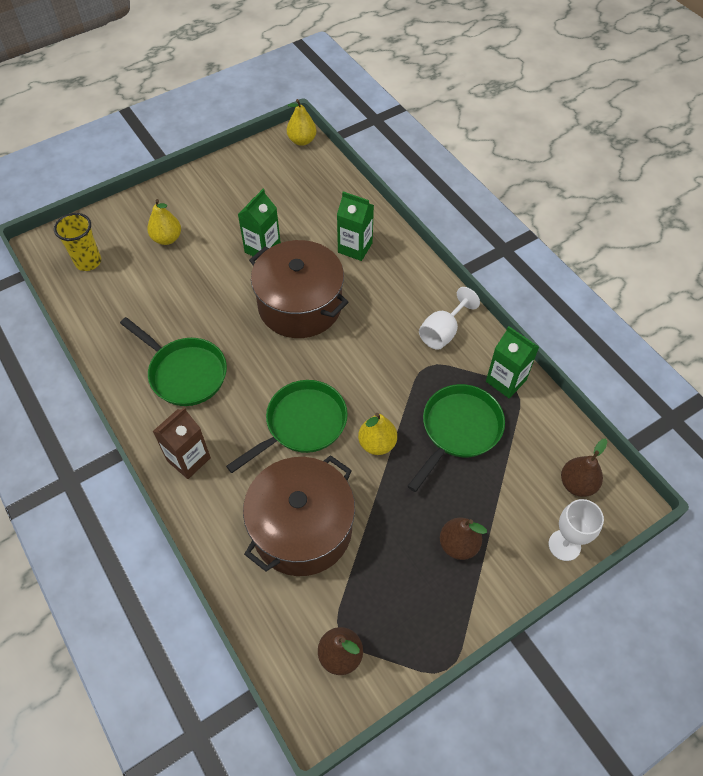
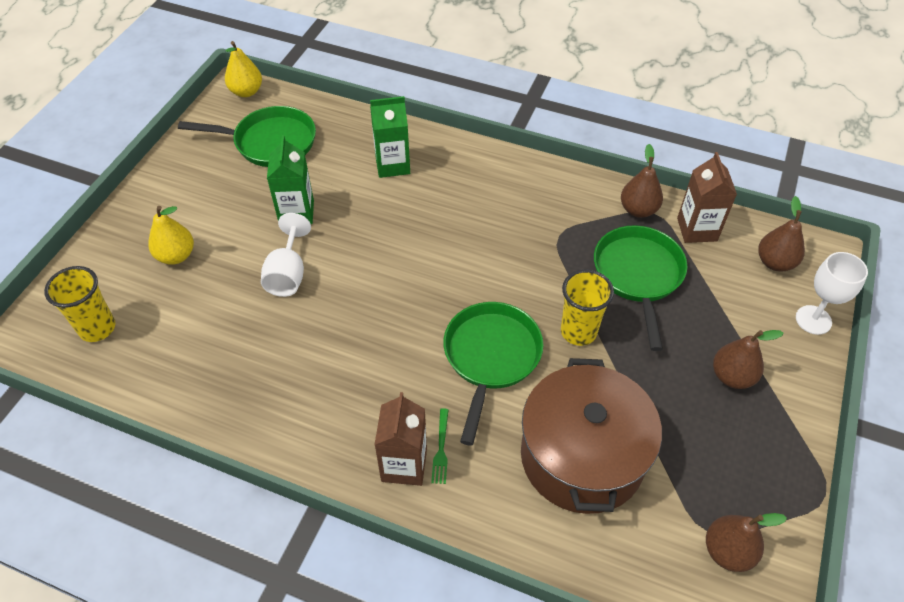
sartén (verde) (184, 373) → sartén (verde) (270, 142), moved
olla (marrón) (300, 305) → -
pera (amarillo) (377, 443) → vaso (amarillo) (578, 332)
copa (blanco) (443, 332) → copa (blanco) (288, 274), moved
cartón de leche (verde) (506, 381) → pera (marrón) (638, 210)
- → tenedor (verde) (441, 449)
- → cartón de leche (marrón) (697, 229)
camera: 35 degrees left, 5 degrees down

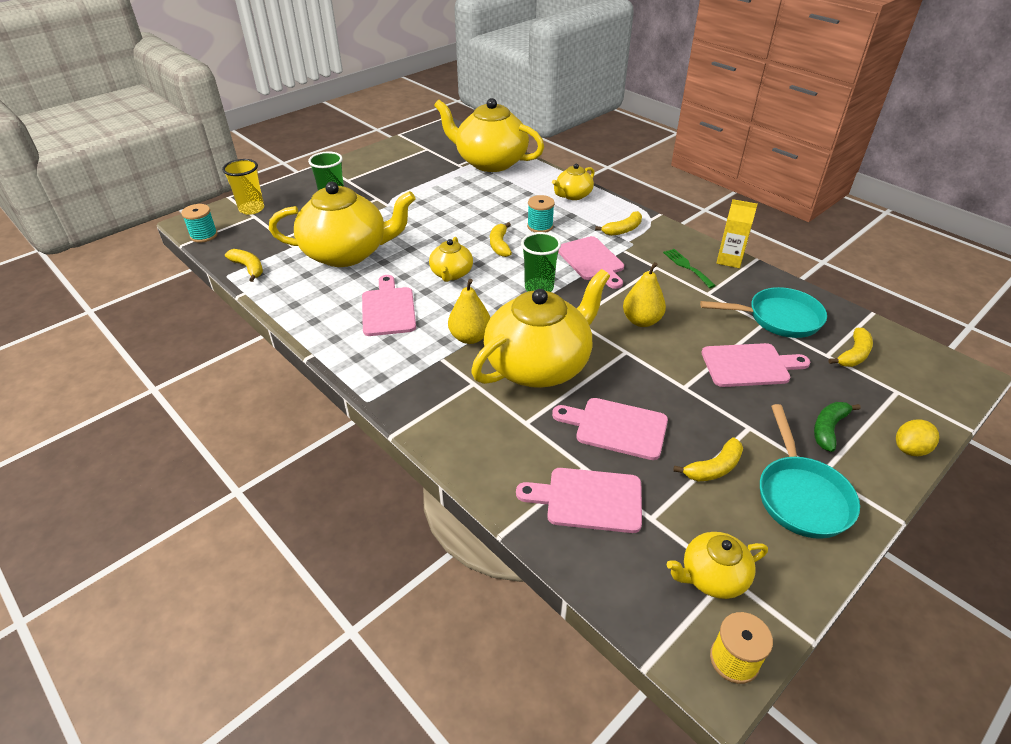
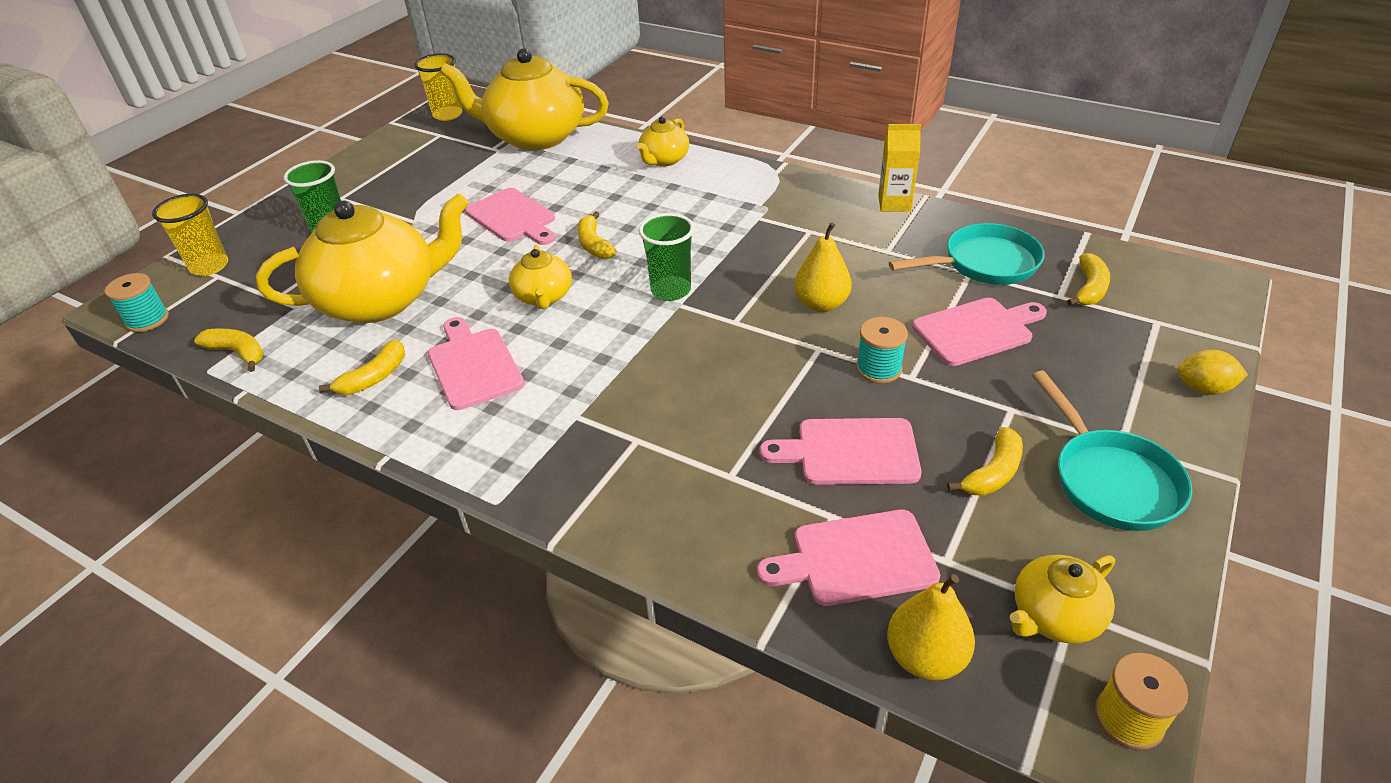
pera (amarillo) (470, 337) → pera (amarillo) (925, 657), moved
tetera (amarillo) (539, 365) → -
carrete (turquesa) (540, 226) → carrete (turquesa) (878, 368), moved
tabla de cortar (rosa) (591, 261) → tabla de cortar (rosa) (513, 217), moved
plátano (amarillo) (623, 230) → plátano (amarillo) (374, 377), moved
tenedor (verde) (687, 266) → -
plátano (verde) (828, 429) → -
limón (amarillo) (910, 449) → limón (amarillo) (1203, 388), 60 degrees clockwise
- → vaso (amarillo) (448, 115)
camera: 15 degrees left, 0 degrees up

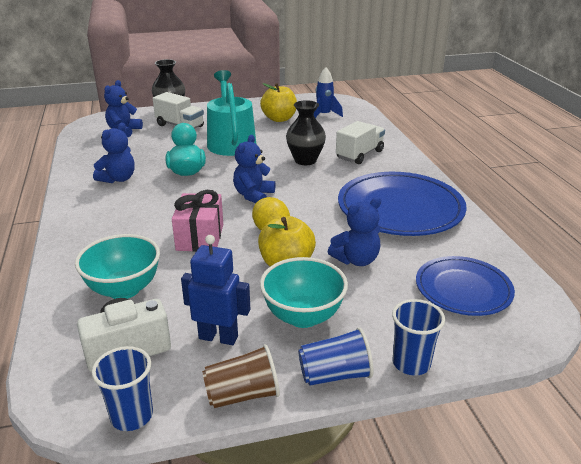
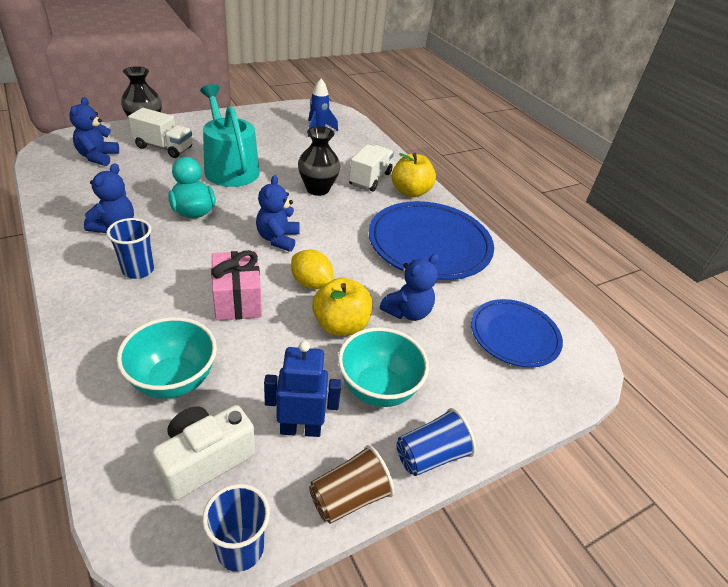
manzana (amarillo) (279, 119) → manzana (amarillo) (410, 192), moved
vaso (azul) (411, 363) → vaso (azul) (138, 270), moved
camera: 20 degrees left, 10 degrees up

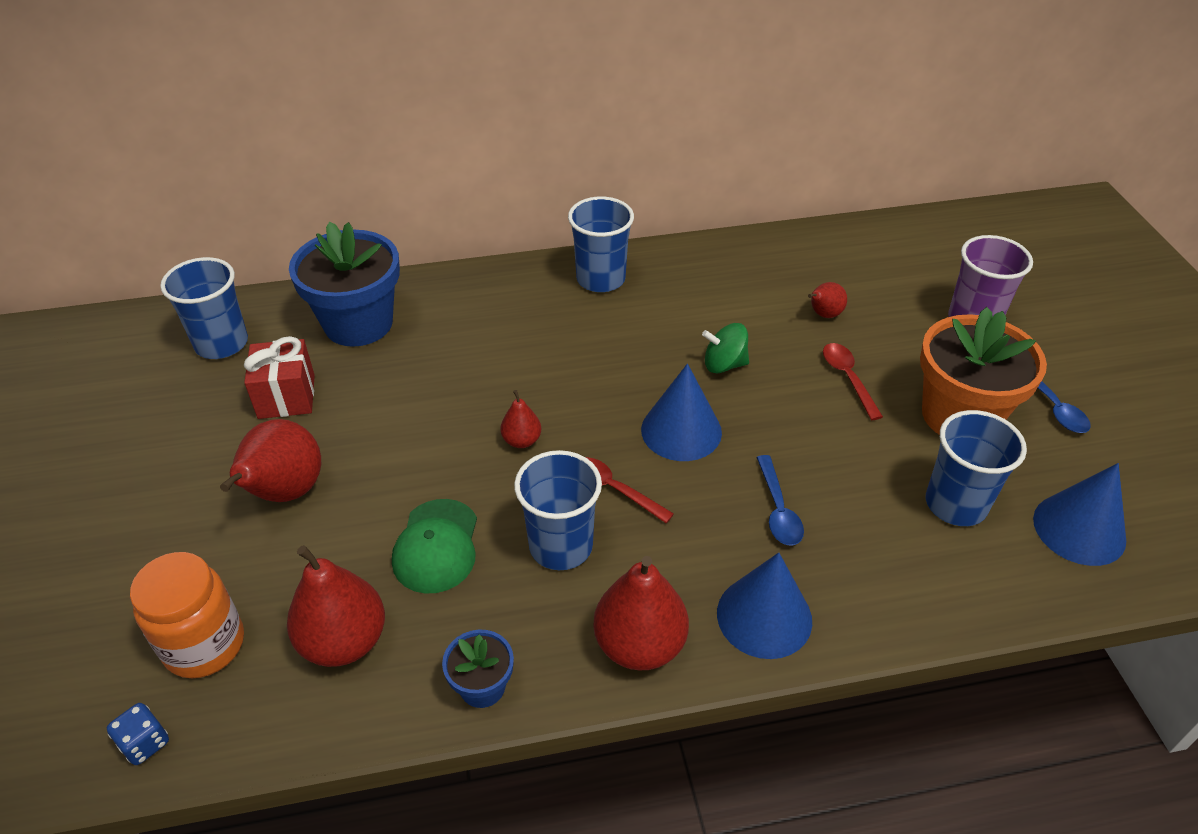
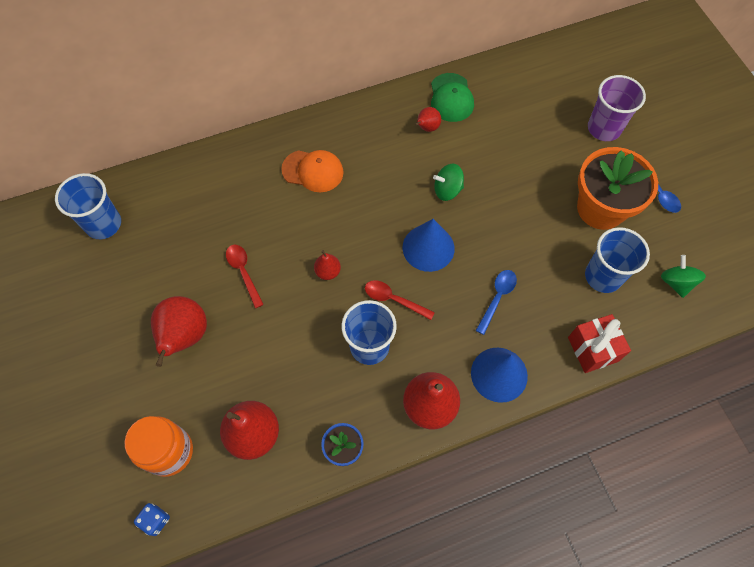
regalo (rojo) (286, 396) → regalo (rojo) (592, 349), moved
maceta (azul) (358, 323) → -
gorra (verde) (436, 546) → gorra (verde) (451, 98), moved
vaso (azul) (600, 279) → -
cuchara (azul) (778, 510) → cuchara (azul) (497, 298), 135 degrees counterclockwise
pera (rojo) (823, 314) → pera (rojo) (427, 128), moved
cuchara (rojo) (848, 378) → cuchara (rojo) (243, 272), moved
cono (azul) (1079, 529) → peonza (verde) (676, 282)
- → gorra (naranja) (313, 171)
camera: 10 degrees left, 20 degrees up

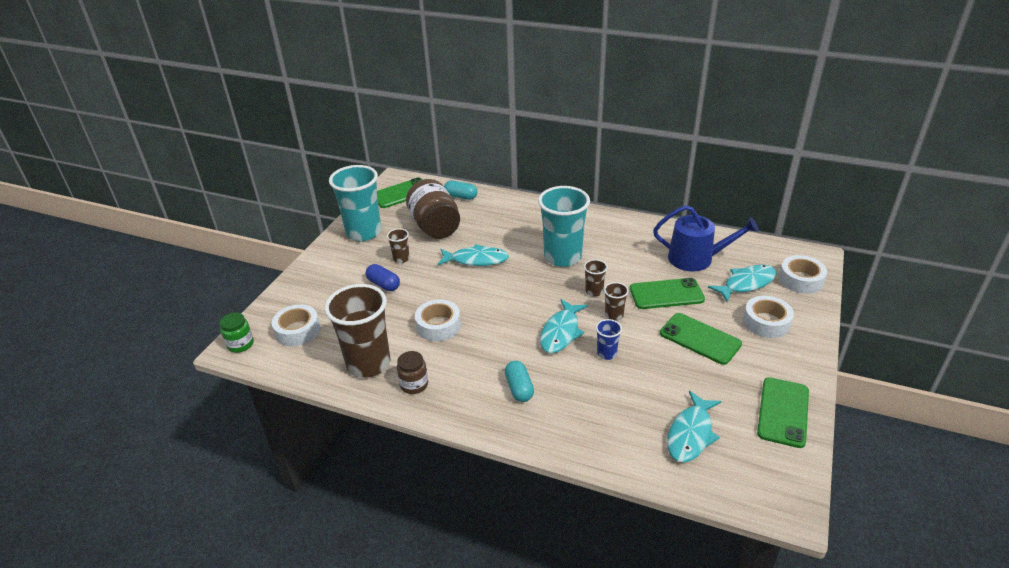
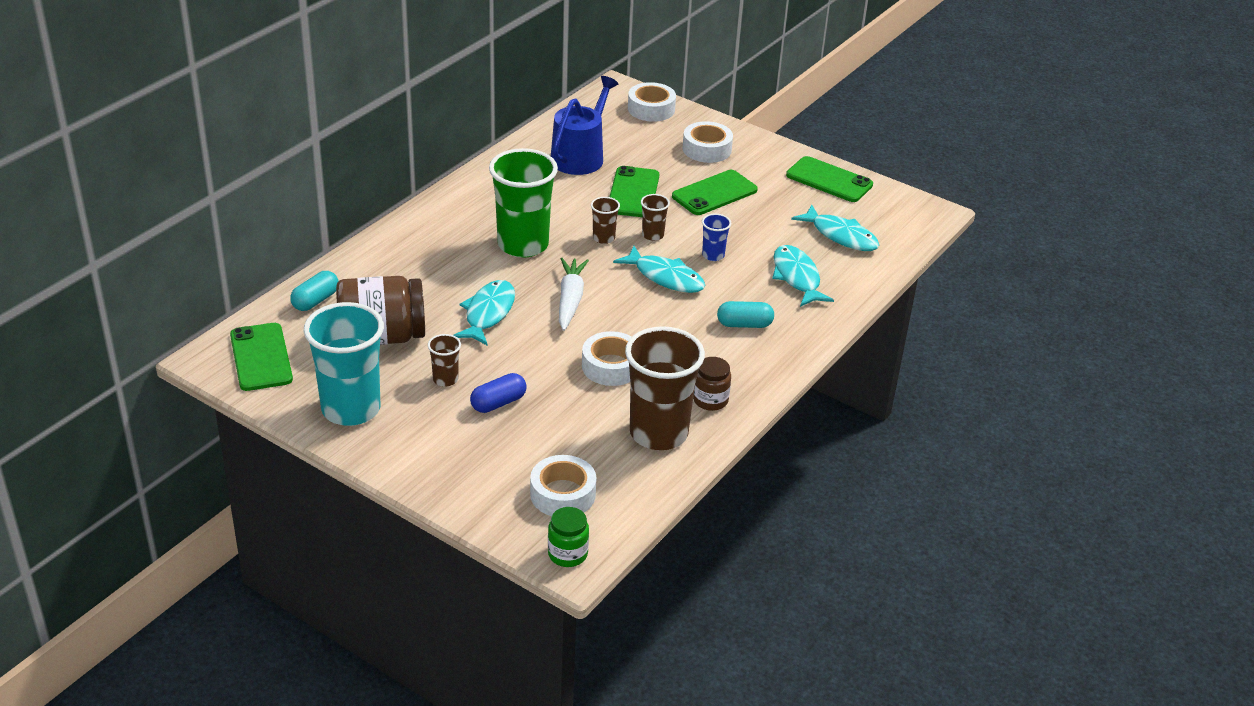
vaso (turquesa) (562, 257) → vaso (verde) (523, 245)
pez (turquesa) (746, 283) → pez (turquesa) (797, 277), moved
- → zanahoria (blanco) (570, 300)
camera: 80 degrees left, 0 degrees up

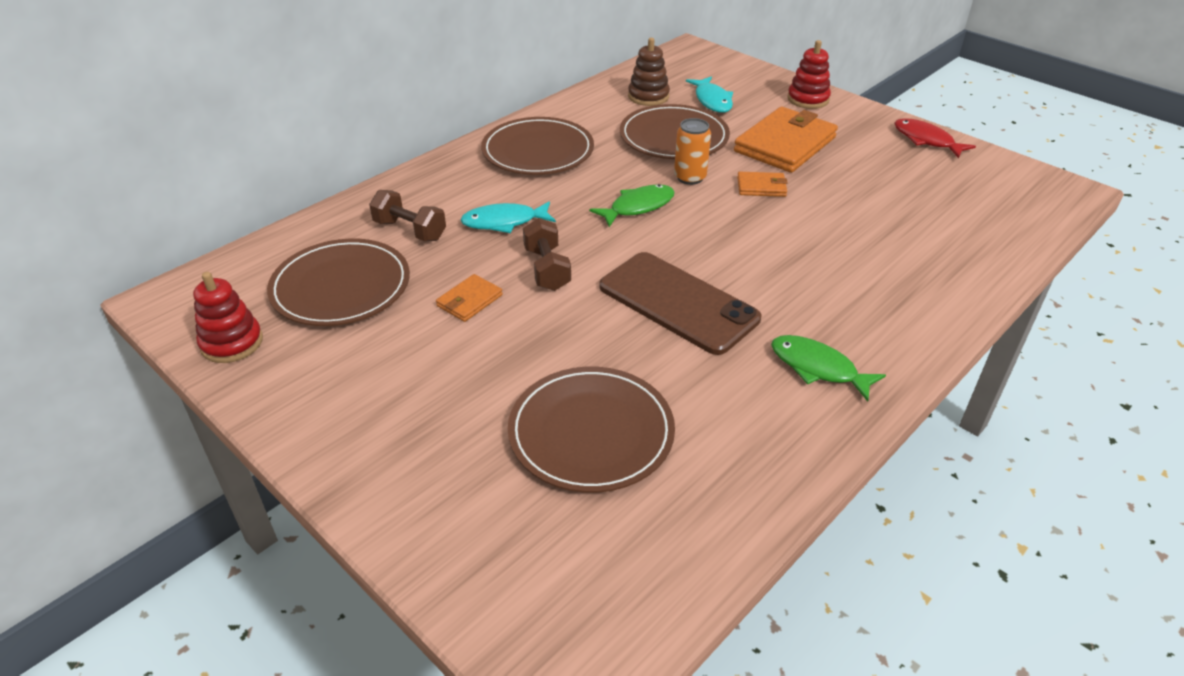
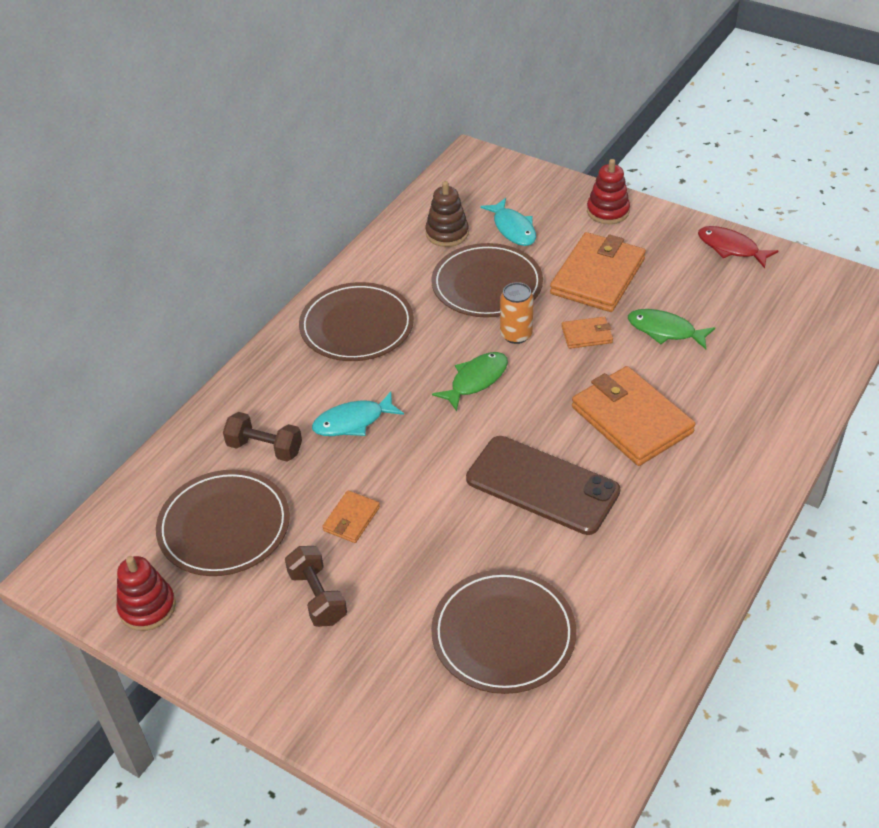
mancuerna (marrón) (547, 269) → mancuerna (marrón) (317, 597), moved
pez (verde) (818, 368) → pez (verde) (665, 330), moved
- → cartera (naranja) (631, 419)
camera: 10 degrees left, 5 degrees up

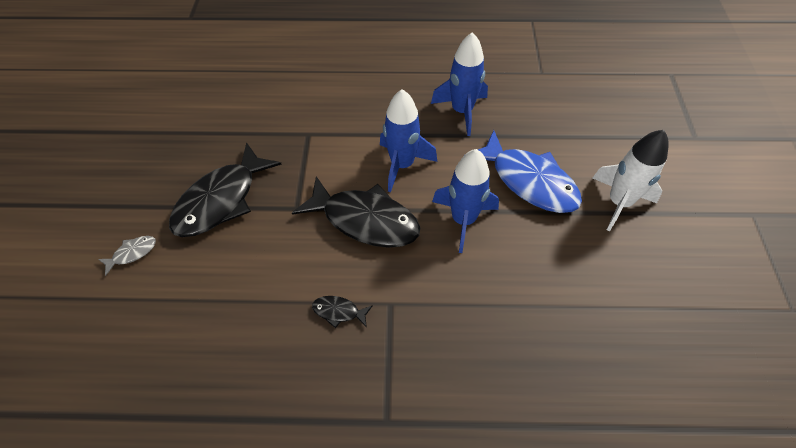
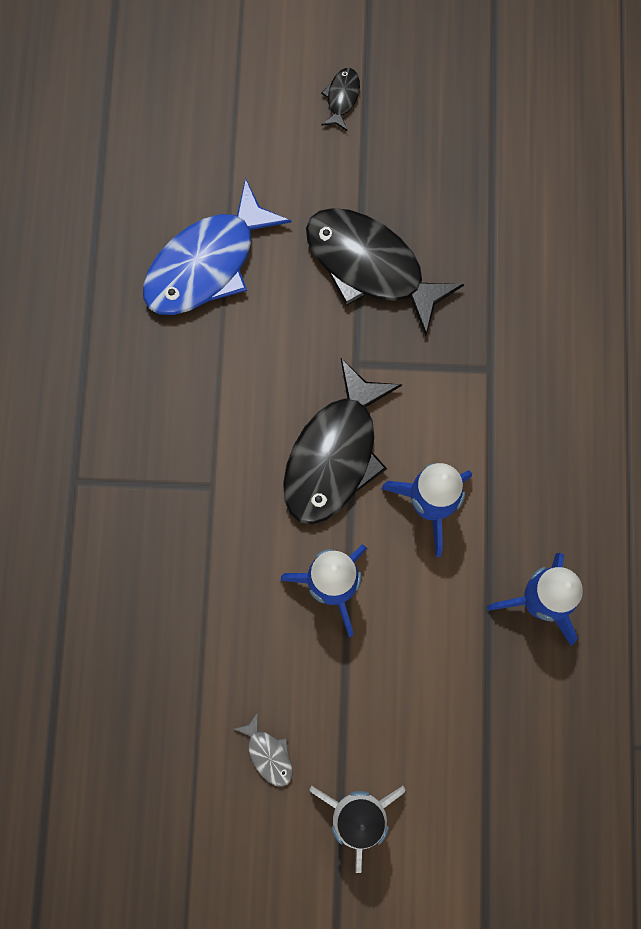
pez (gris) (132, 253) → pez (gris) (268, 754), moved
pez (negro) (338, 311) → pez (negro) (342, 98), moved
pez (azul) (529, 181) → pez (azul) (207, 263), moved
camera: 90 degrees right, 20 degrees up

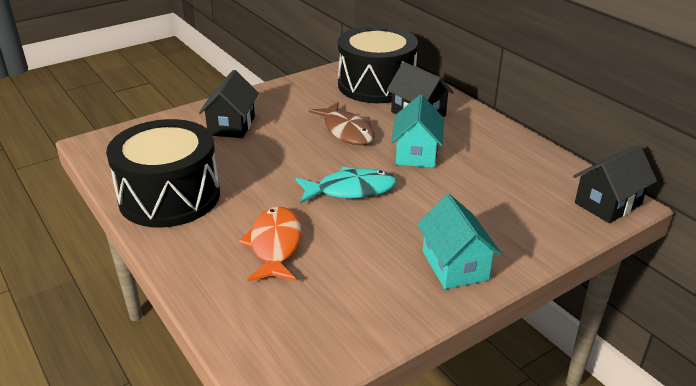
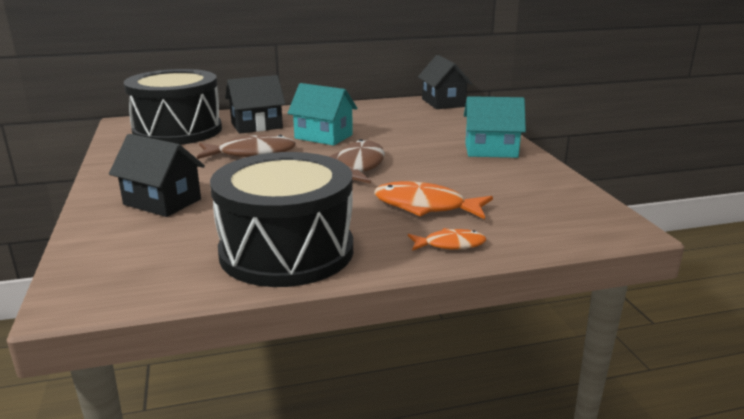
pez (turquesa) (351, 190) → pez (marrón) (358, 166)
- → pez (naranja) (450, 244)
camera: 70 degrees left, 10 degrees down

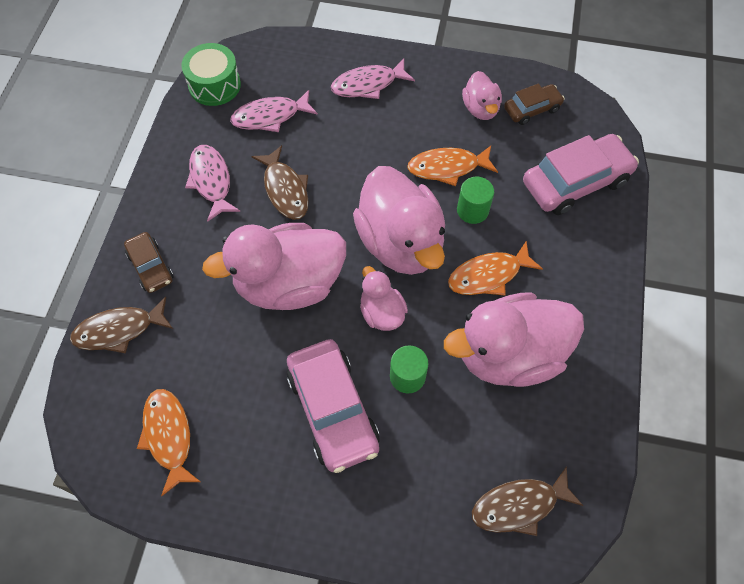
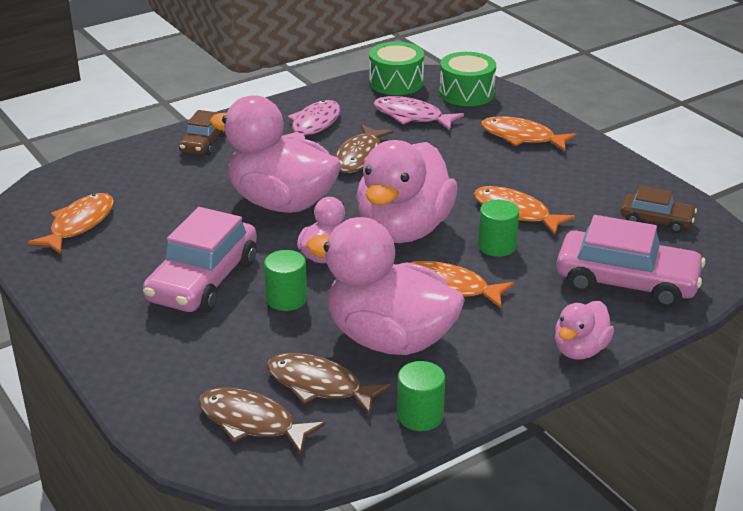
pez (marrón) (119, 330) → pez (marrón) (319, 386), moved
pez (rosa) (368, 84) → pez (naranja) (522, 137)
pato (rosa) (480, 109) → pato (rosa) (580, 350), moved
- → cilindro (verde) (420, 416)
- → tambor (verde) (466, 93)
camera: 45 degrees right, 30 degrees down

